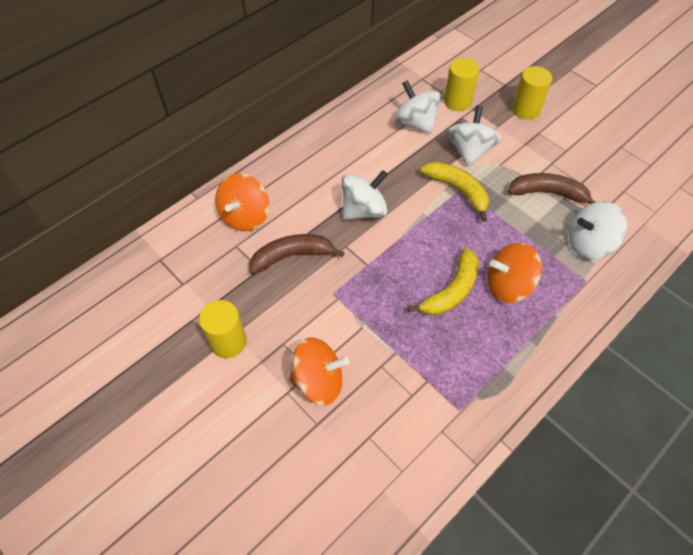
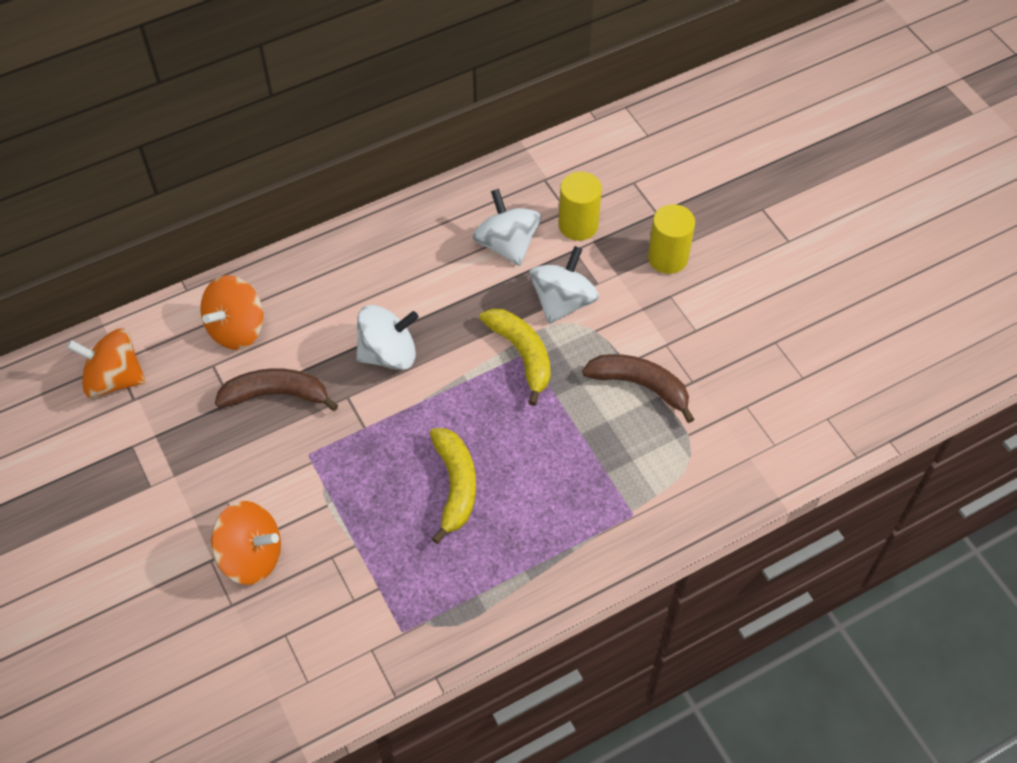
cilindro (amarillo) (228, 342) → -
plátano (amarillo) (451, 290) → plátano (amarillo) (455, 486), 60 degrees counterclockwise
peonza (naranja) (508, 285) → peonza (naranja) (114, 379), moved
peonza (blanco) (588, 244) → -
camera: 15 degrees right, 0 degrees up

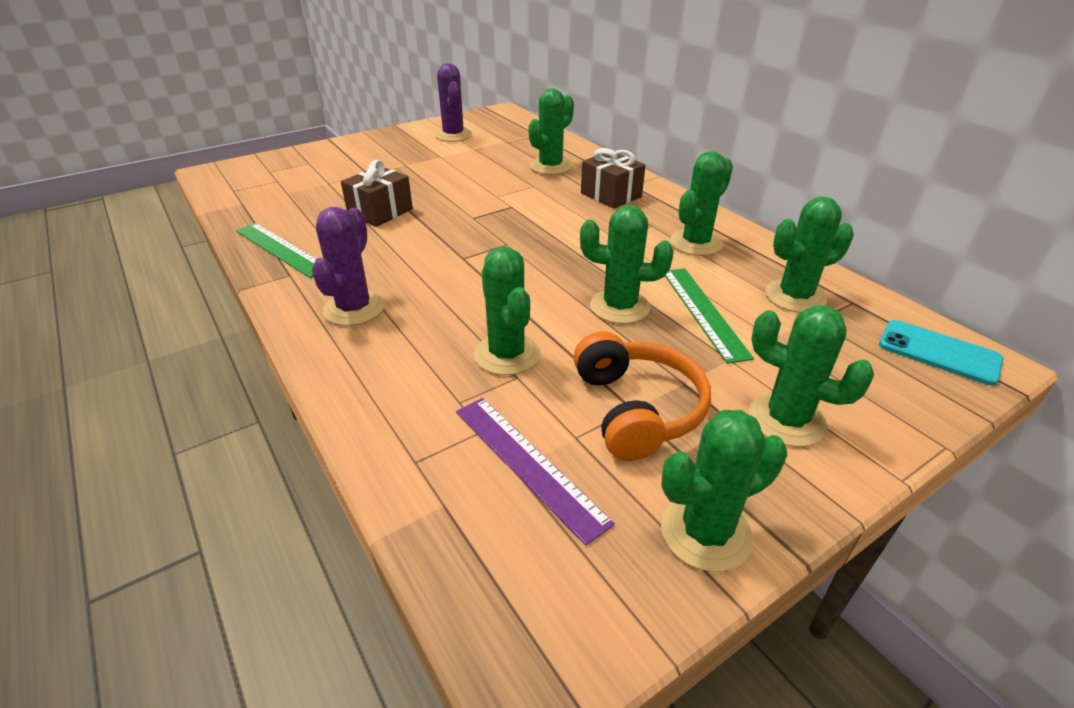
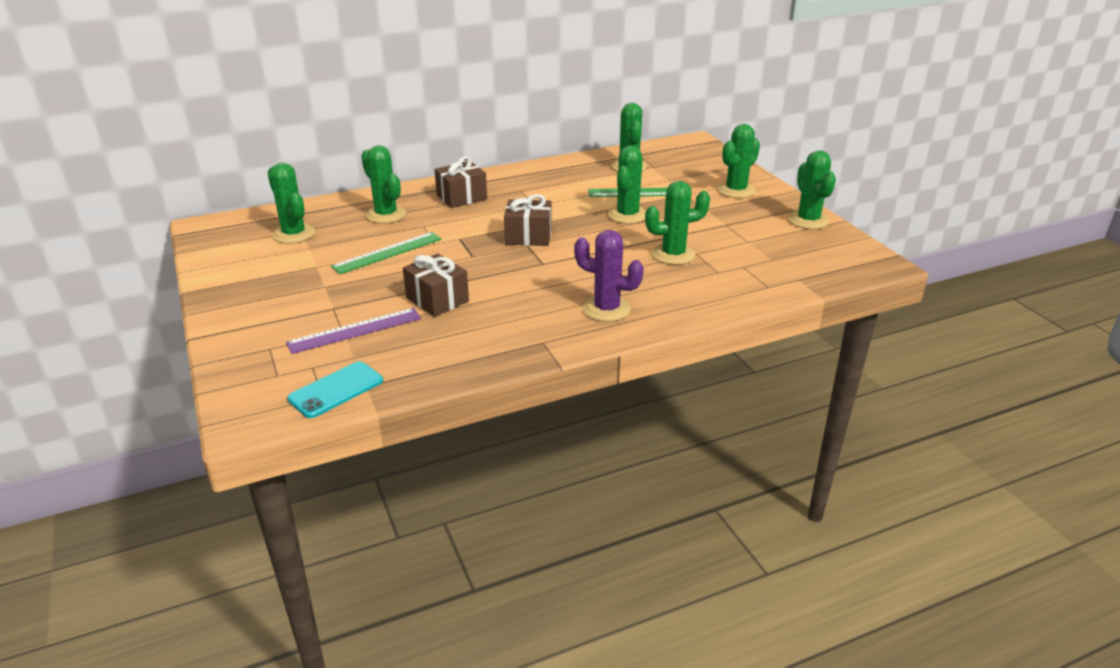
regla (verde) (281, 249) → regla (verde) (387, 252), moved
cactus (morado) (453, 135) → -
regla (morado) (528, 463) → regla (morado) (355, 330), moved
auriculares (naranja) (637, 409) → -
cactus (verde) (696, 243) → cactus (verde) (294, 234), moved
móvil (turquesa) (938, 352) → móvil (turquesa) (336, 390), moved
- → regalo (marrón) (528, 236)
camera: 80 degrees left, 5 degrees down

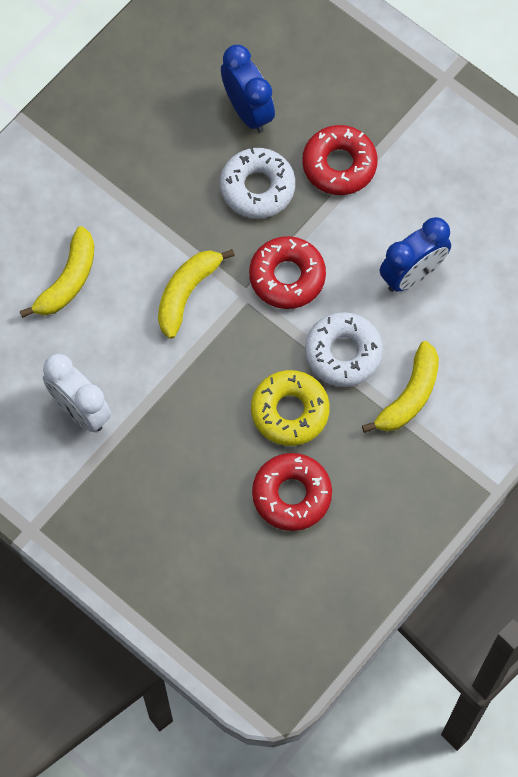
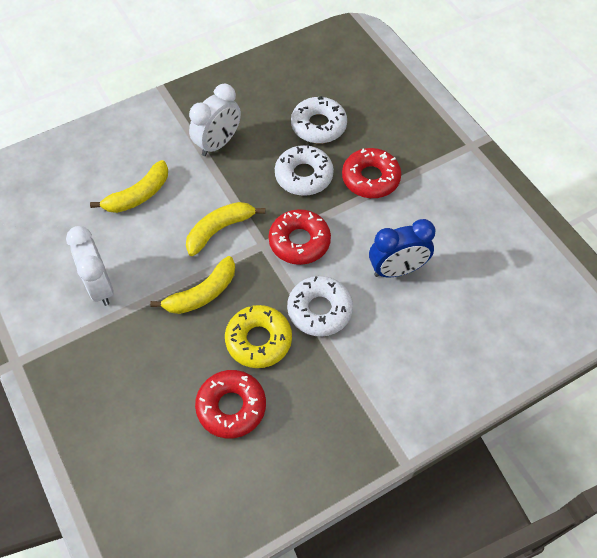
despertador (azul) (248, 111) → rosquilla (blanco) (318, 126)
plátano (amarillo) (409, 396) → plátano (amarillo) (202, 293), moved
- → despertador (blanco) (218, 143)
camera: 20 degrees right, 10 degrees down

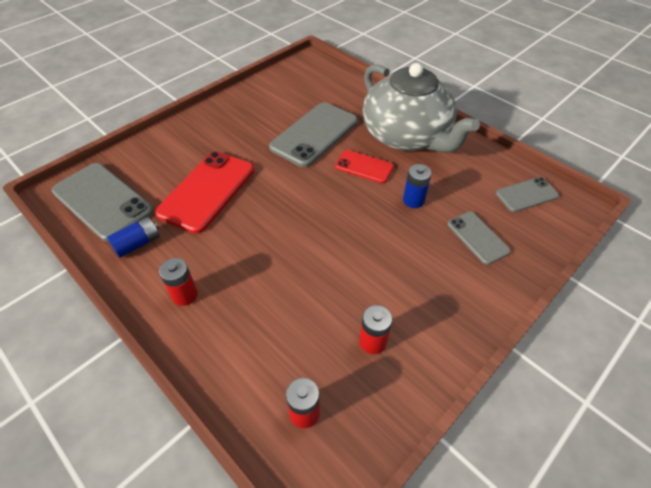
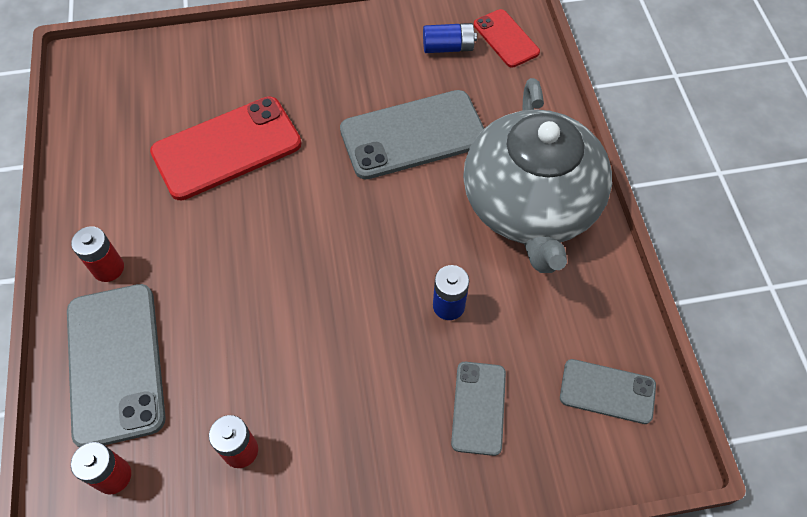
móvil (gris) (102, 201) → móvil (gris) (115, 363), moved
pila (azul) (138, 244) → pila (azul) (448, 47), moved
móvil (rojo) (364, 167) → móvil (rojo) (506, 38), moved
camera: 35 degrees right, 10 degrees up

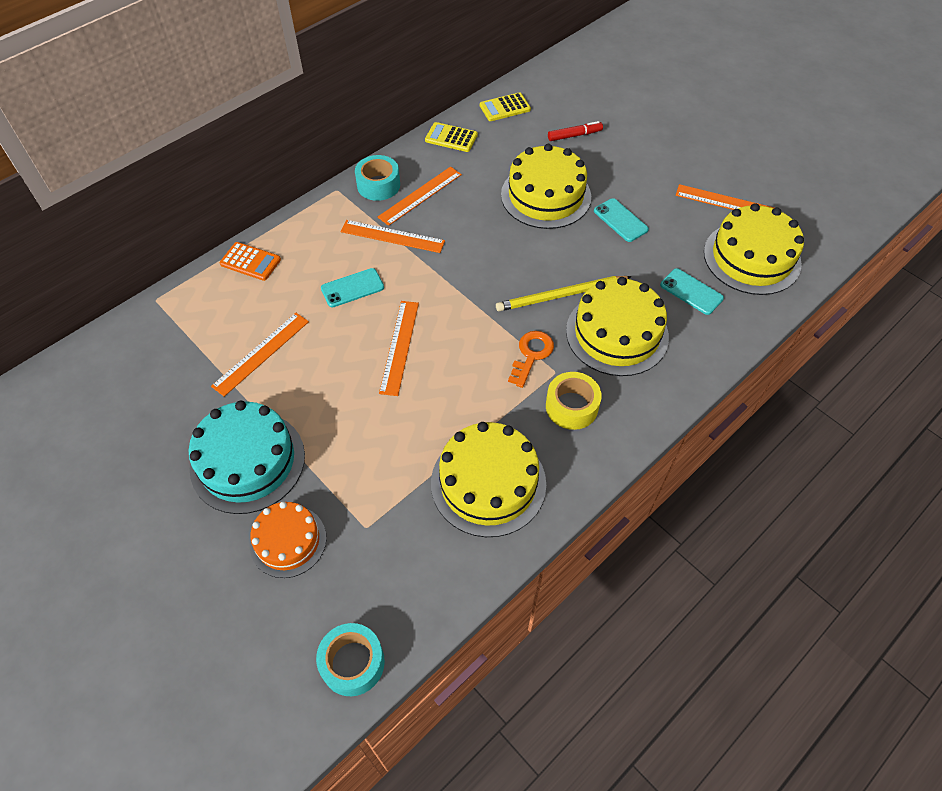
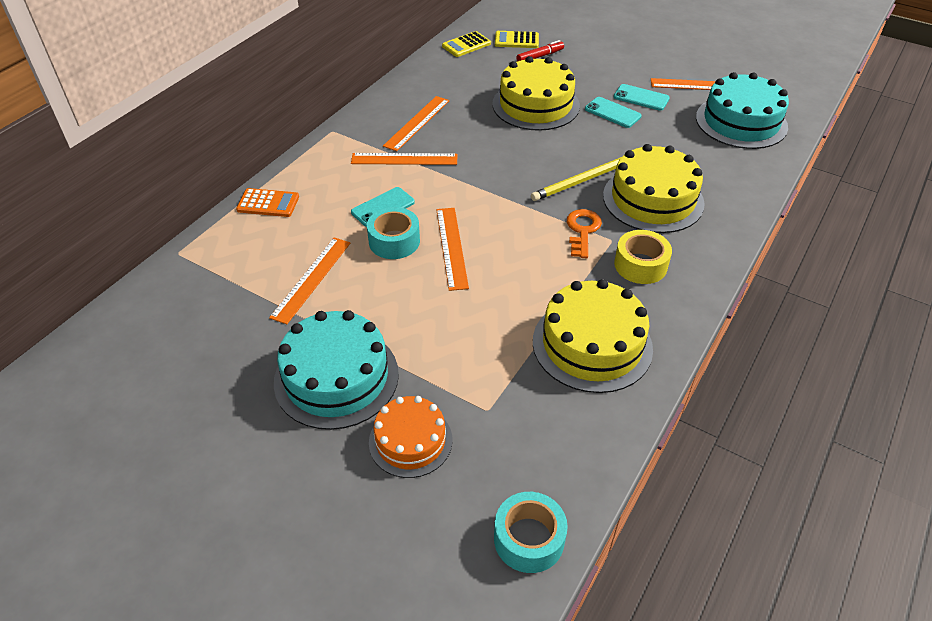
cinta adhesiva (turquesa) (378, 185) → cinta adhesiva (turquesa) (394, 241), moved
calculadora (amarillo) (451, 138) → calculadora (amarillo) (516, 40), moved
móvil (turquesa) (691, 292) → móvil (turquesa) (641, 98), moved
tarta (amarillo) (752, 257) → tarta (turquesa) (741, 122)
camera: 15 degrees left, 10 degrees down

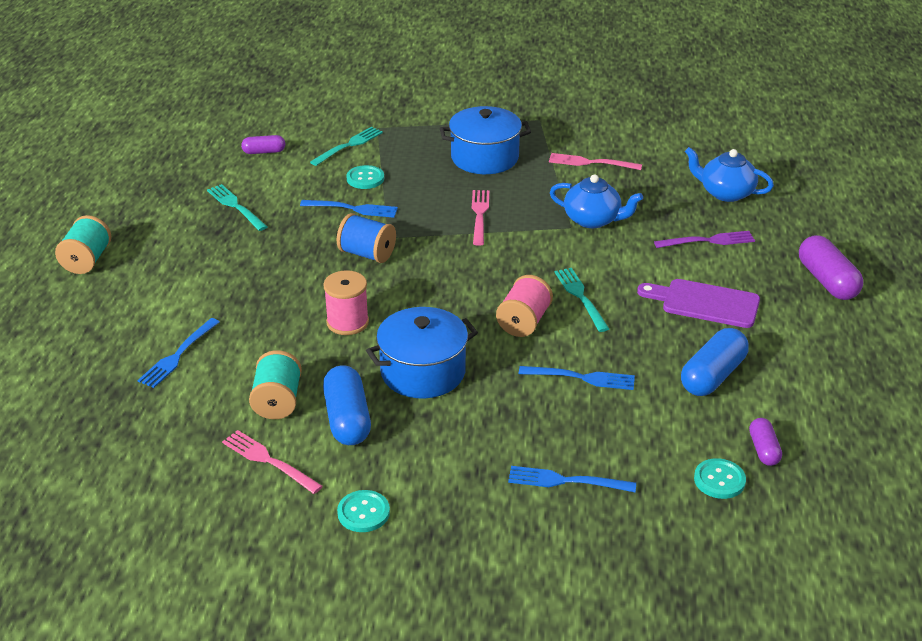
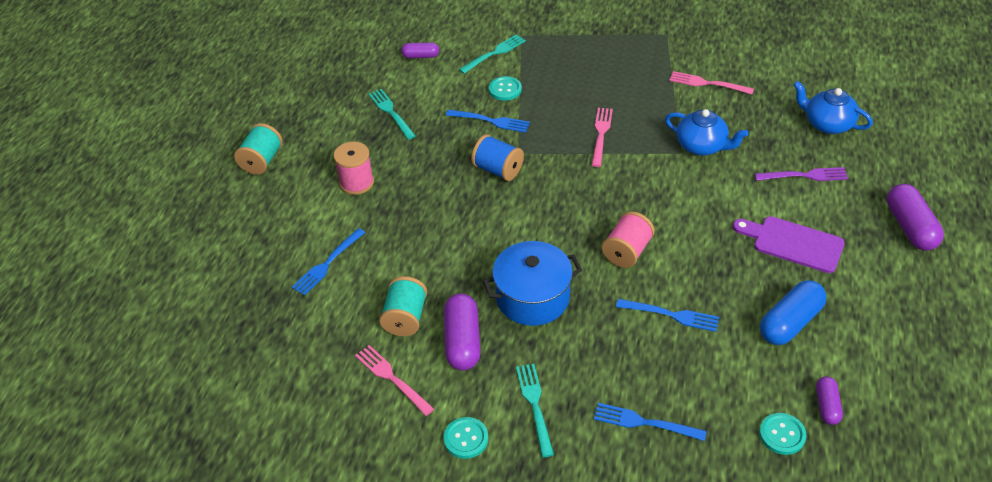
carrete (rosa) (347, 322) → carrete (rosa) (356, 182), moved
cápsula (azul) (347, 419) → cápsula (morado) (462, 341)
olla (azul) (484, 158) → -
tenedor (turquesa) (580, 297) → tenedor (turquesa) (535, 405), moved
camera: 10 degrees right, 10 degrees up

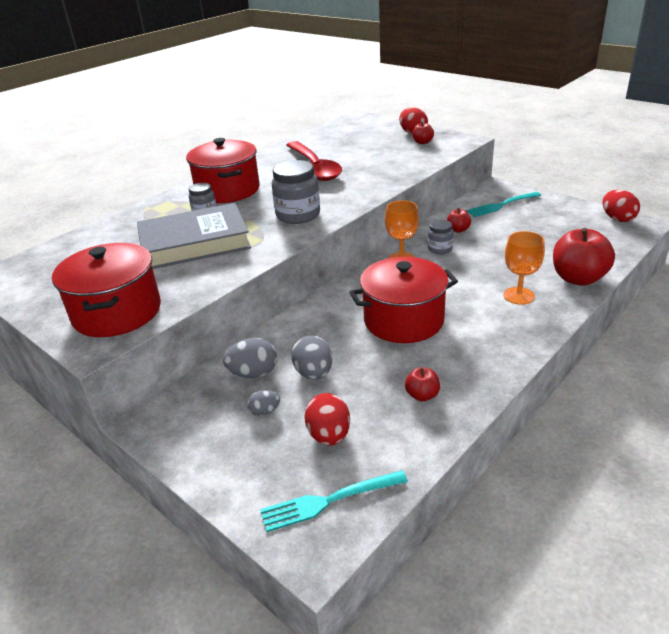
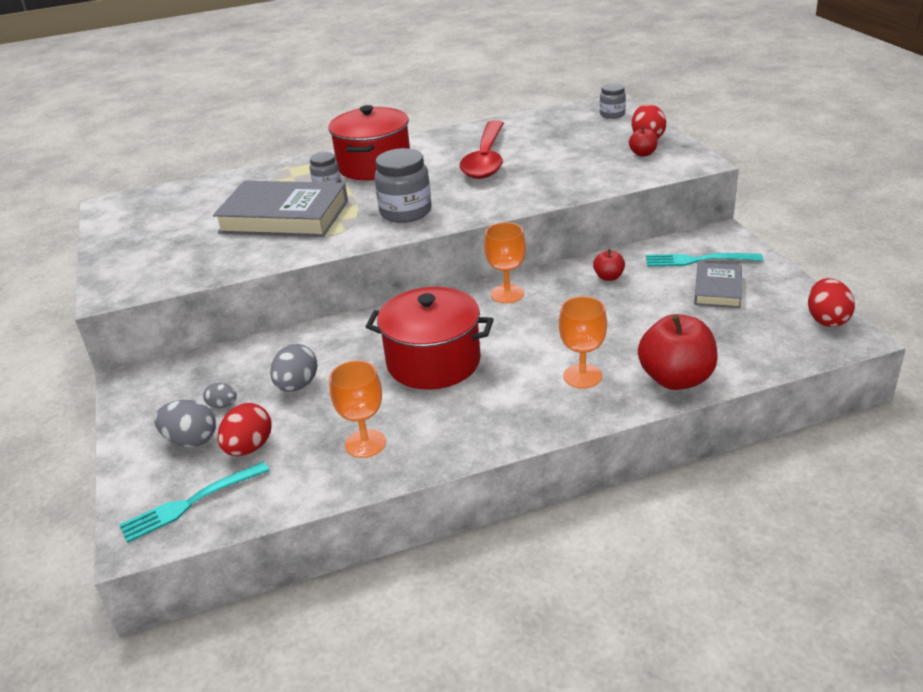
olla (rojo) (117, 312) → -
huevo (gris) (253, 373) → huevo (gris) (191, 440), moved
tenedor (turquesa) (329, 501) → tenedor (turquesa) (191, 503), 45 degrees counterclockwise
manzana (rojo) (422, 395) → copa (naranja) (365, 443)
tarro (gris) (440, 249) → tarro (gris) (612, 114), moved
- → libro (gris) (717, 289)
camera: 30 degrees right, 0 degrees up

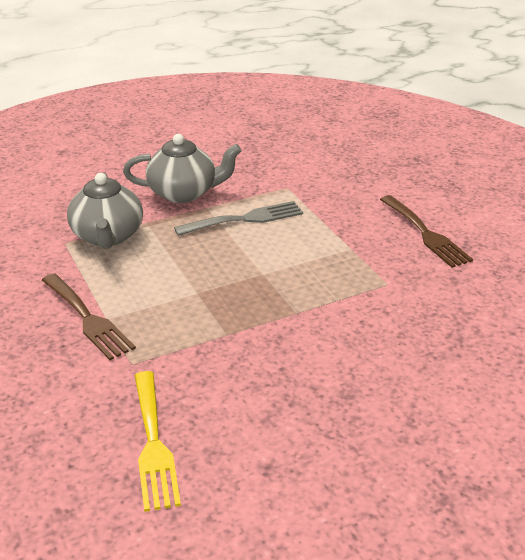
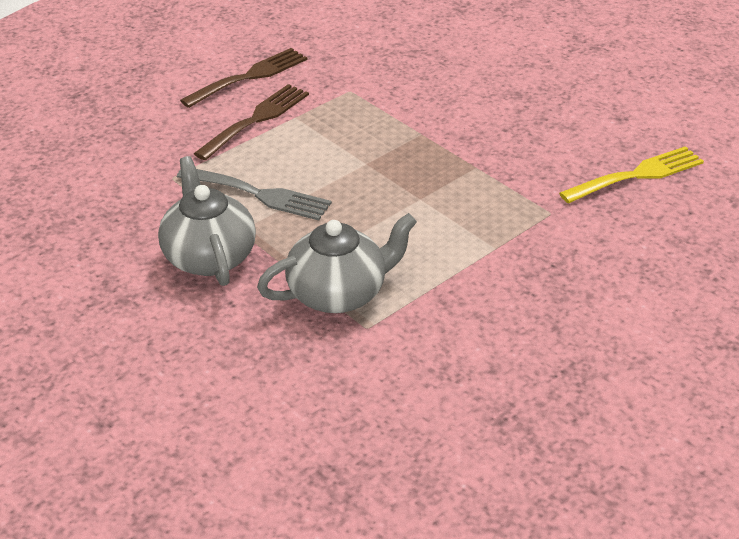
tenedor (marrón) (88, 318) → tenedor (marrón) (256, 119), moved
tenedor (gris) (245, 219) → tenedor (gris) (259, 194), 150 degrees clockwise
camera: 105 degrees left, 5 degrees up

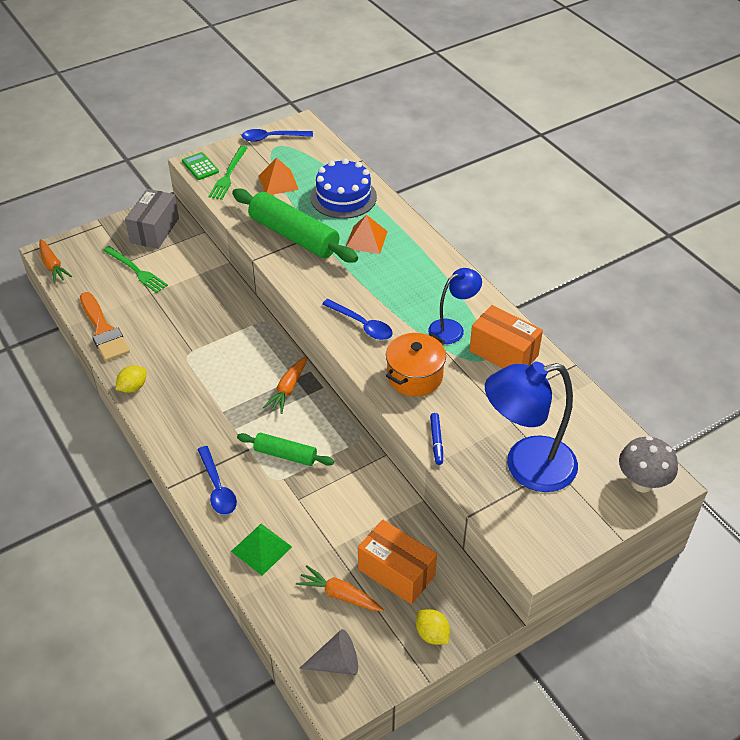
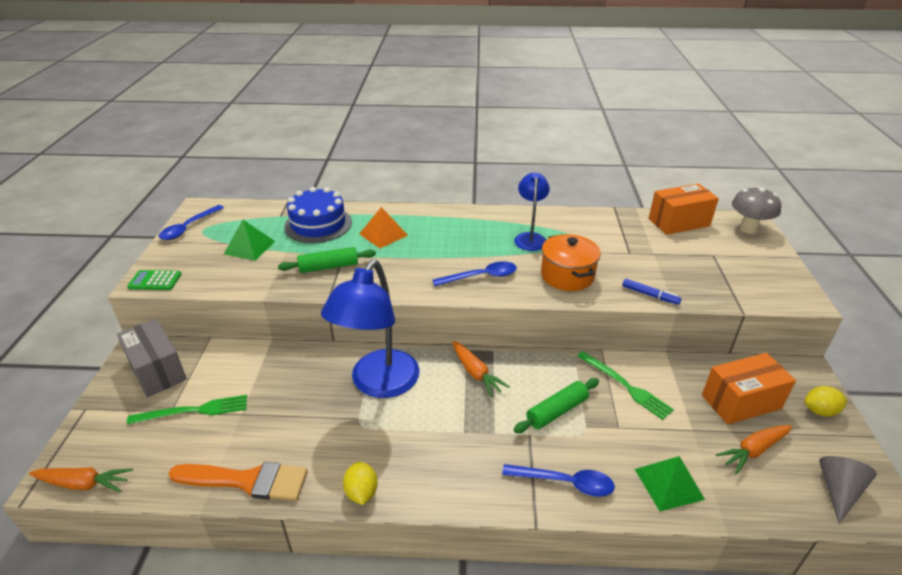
tenedor (verde) (228, 175) → tenedor (verde) (625, 386), moved
rodillo (verde) (294, 236) → rodillo (verde) (328, 267), x0.55
pirámide (naranja) (278, 182) → pirámide (verde) (249, 247)
caja (naranja) (503, 353) → caja (naranja) (678, 222), moved
lámpara (azul) (526, 467) → lámpara (azul) (378, 384), moved
camera: 55 degrees left, 10 degrees down

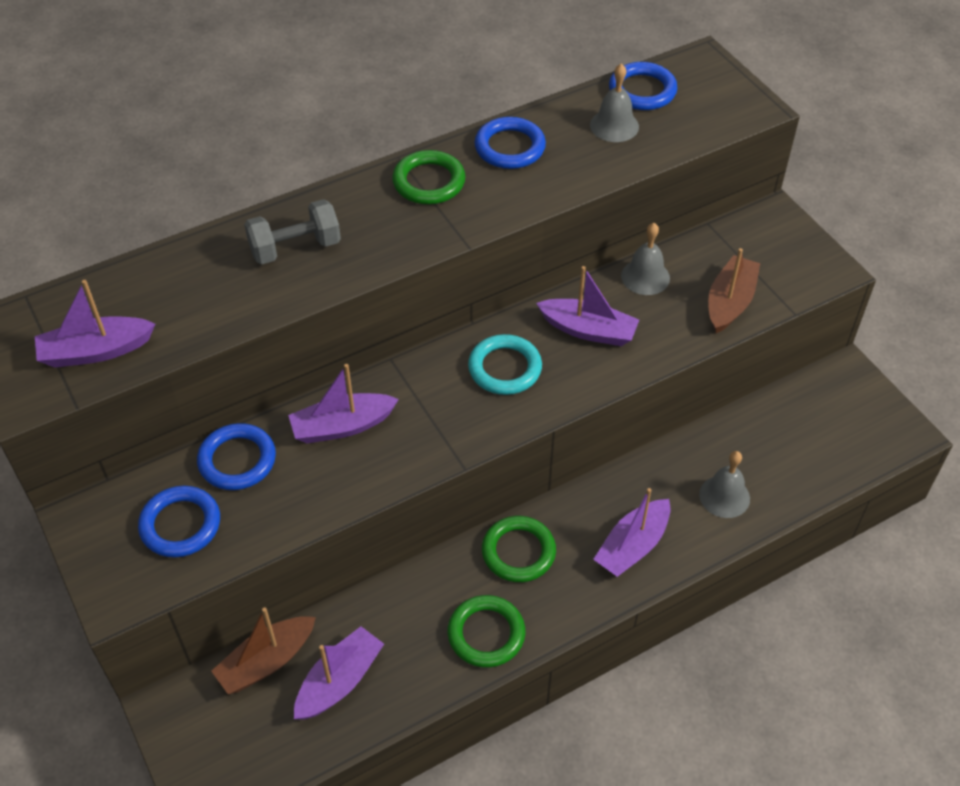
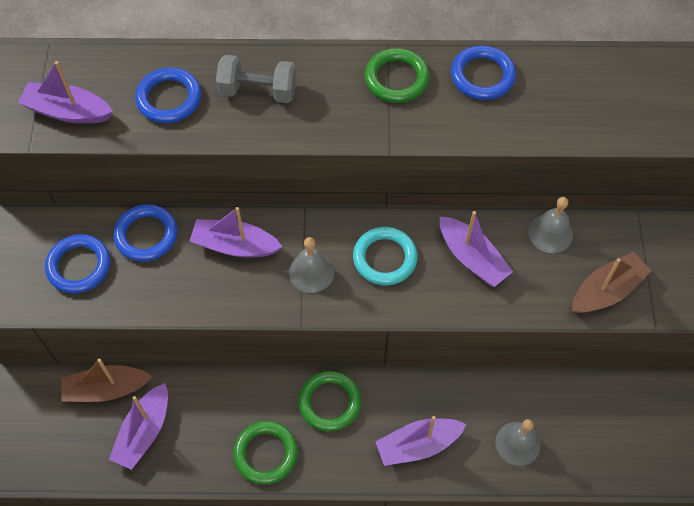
barco (morado) (339, 681) → barco (morado) (144, 432), 135 degrees clockwise
campana (gris) (614, 125) → campana (gris) (311, 272), moved
anillo (azul) (642, 91) → anillo (azul) (169, 98), moved
camera: 30 degrees right, 10 degrees up

